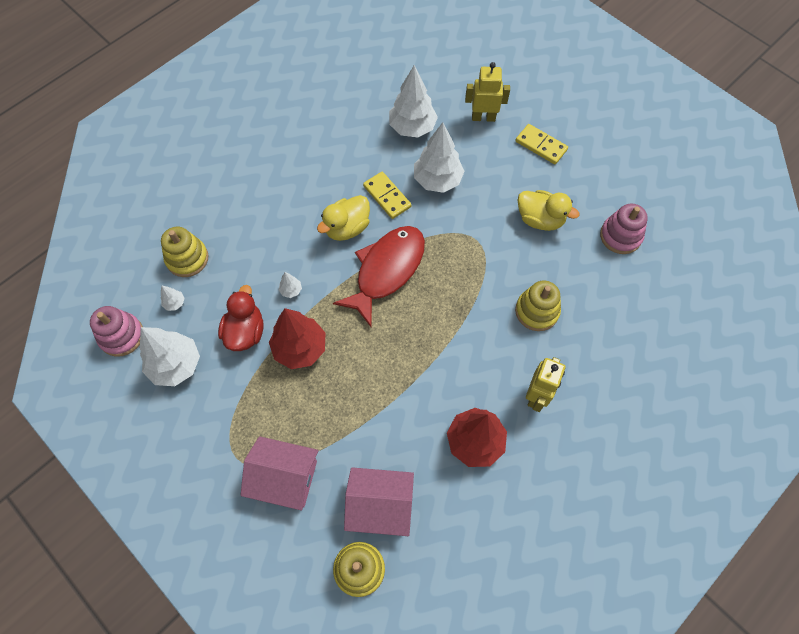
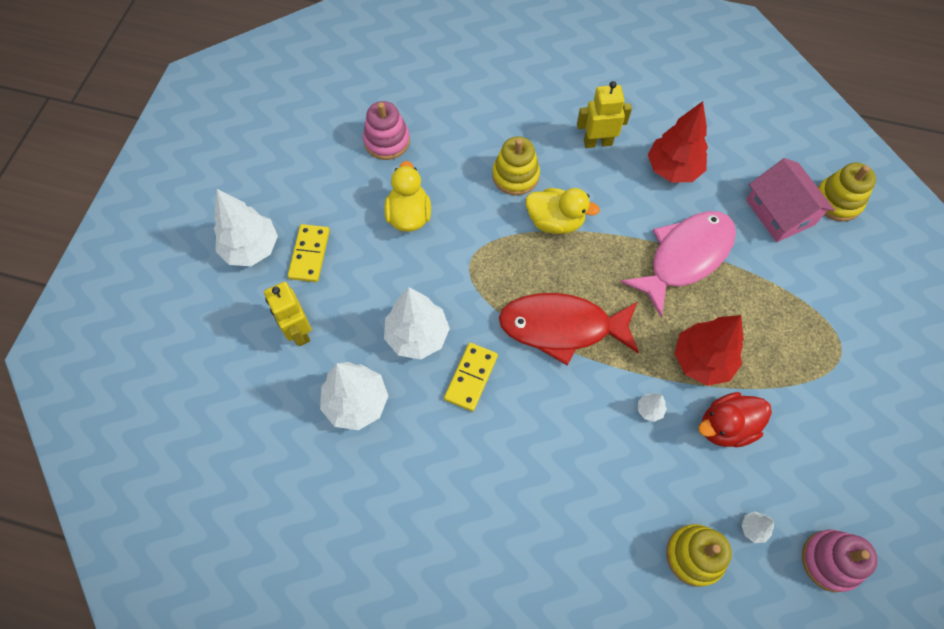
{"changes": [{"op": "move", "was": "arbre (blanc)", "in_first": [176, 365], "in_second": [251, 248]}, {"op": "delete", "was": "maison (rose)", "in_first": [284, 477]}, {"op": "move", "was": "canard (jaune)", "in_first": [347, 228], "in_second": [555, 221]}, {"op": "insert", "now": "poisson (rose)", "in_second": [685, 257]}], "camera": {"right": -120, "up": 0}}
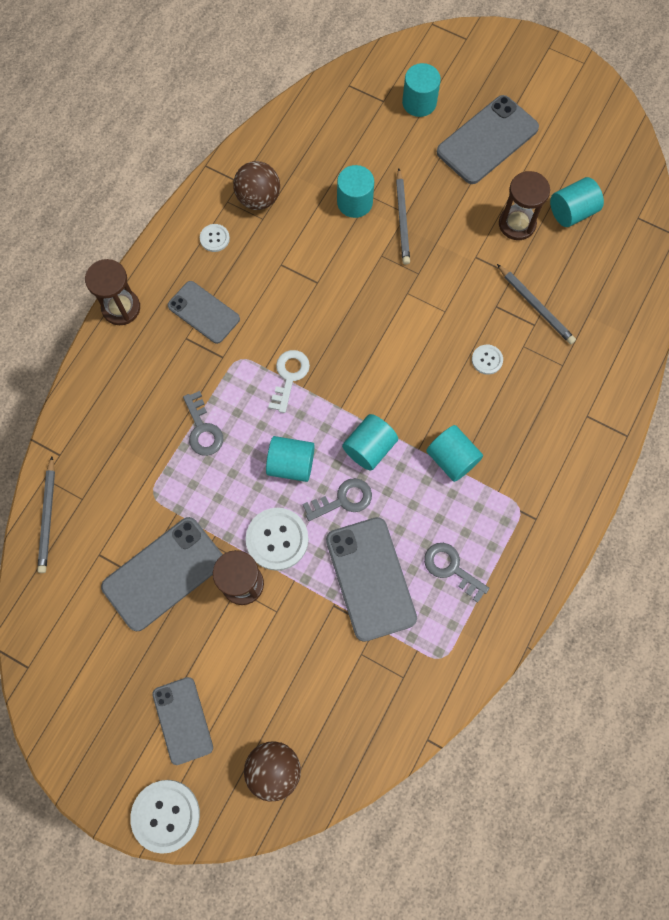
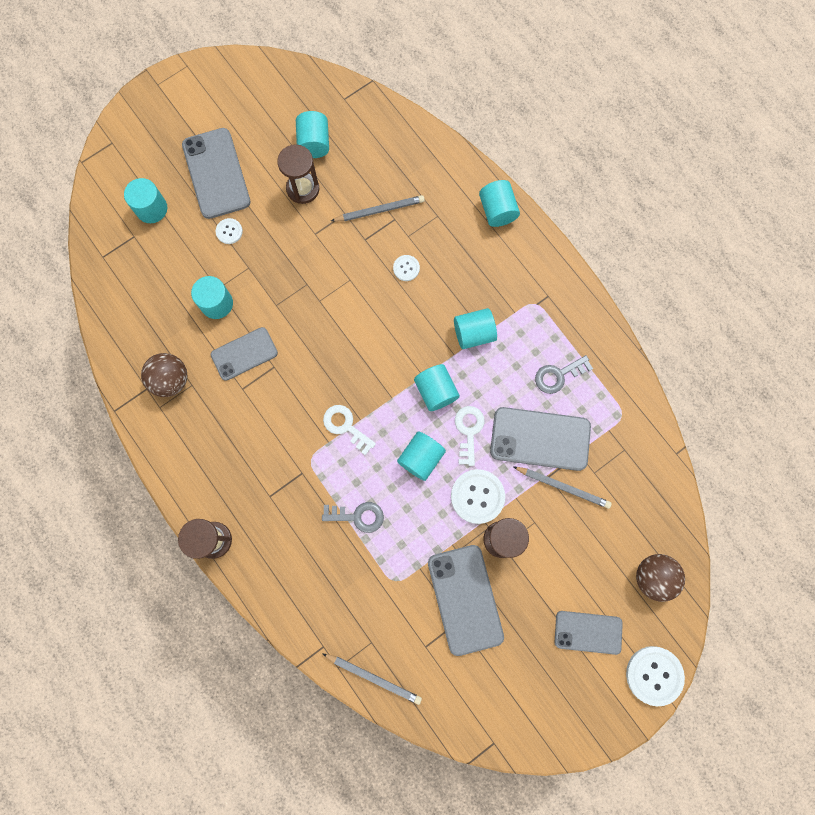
{"changes": [{"op": "move", "was": "téléphone (gris)", "in_first": [204, 312], "in_second": [244, 354]}, {"op": "move", "was": "bouton (blanc)", "in_first": [214, 238], "in_second": [229, 231]}, {"op": "recolor", "was": "clé (gris)", "now": "clé (blanc)", "in_first": [343, 500], "in_second": [468, 431]}, {"op": "move", "was": "crayon (gris)", "in_first": [402, 219], "in_second": [562, 487]}, {"op": "insert", "now": "cylindre (turquoise)", "in_second": [497, 211]}], "camera": {"right": -65, "up": 5}}
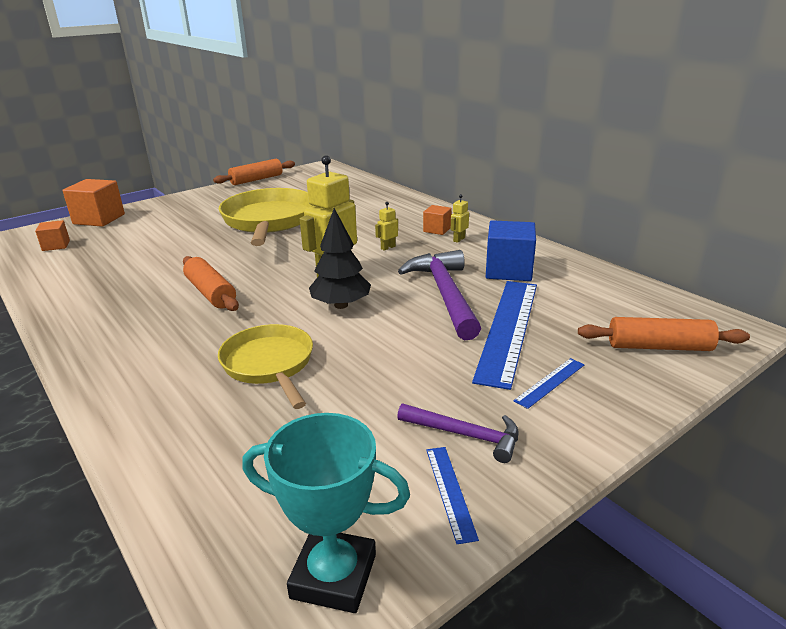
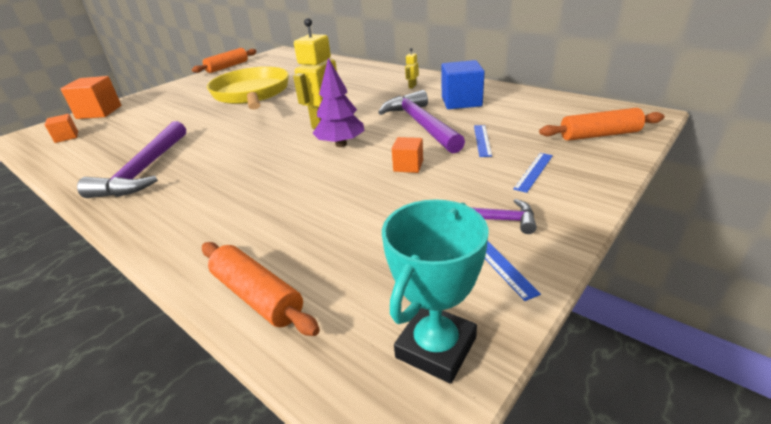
{"changes": [{"op": "move", "was": "rouleau à pâtisserie (orange)", "in_first": [211, 293], "in_second": [258, 296]}, {"op": "delete", "was": "poêle (jaune)", "in_first": [269, 364]}, {"op": "rotate", "was": "trophée (turquoise)", "in_first": [333, 576], "in_second": [436, 347], "clockwise": -60}, {"op": "recolor", "was": "arbre (noir)", "now": "arbre (violet)", "in_first": [341, 305], "in_second": [341, 144]}, {"op": "delete", "was": "robot (jaune)", "in_first": [388, 247]}, {"op": "move", "was": "cube (orange)", "in_first": [437, 230], "in_second": [408, 166]}, {"op": "resize", "was": "règle (bleu)", "in_first": [508, 328], "in_second": [482, 140], "ratio": 0.43}, {"op": "insert", "now": "marteau (violet)", "in_second": [144, 170]}], "camera": {"right": -10, "up": 5}}
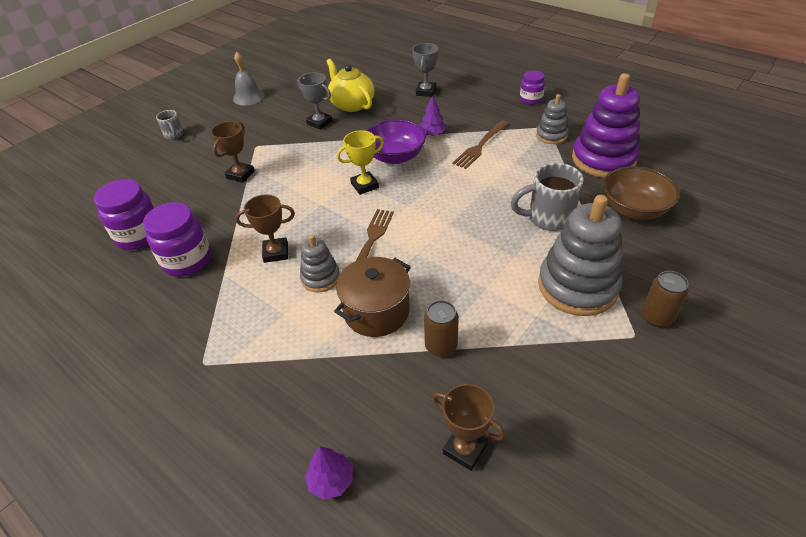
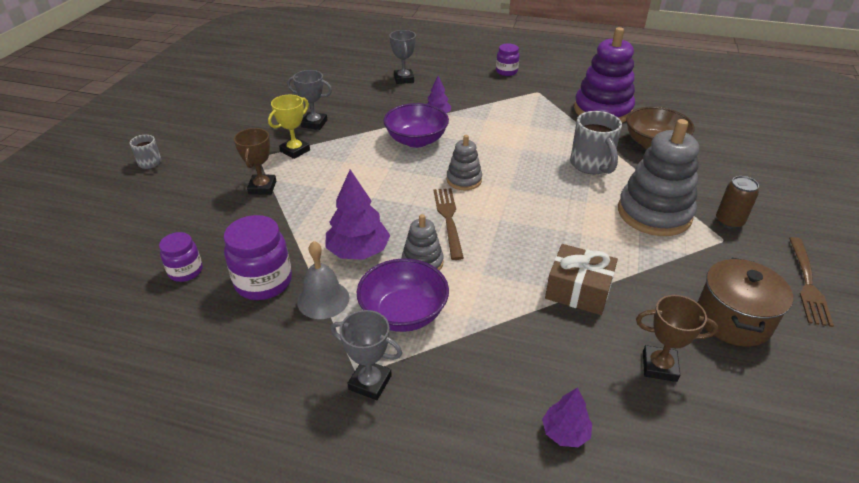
{"changes": [{"op": "resize", "was": "bocal (violet)", "in_first": [139, 235], "in_second": [185, 271], "ratio": 0.6}, {"op": "move", "was": "cloche (gris)", "in_first": [248, 97], "in_second": [323, 299]}, {"op": "replace", "was": "trophée (marron)", "now": "arbre (violet)", "in_first": [276, 253], "in_second": [358, 251]}, {"op": "delete", "was": "théière (jaune)", "in_first": [352, 104]}, {"op": "move", "was": "marmite (marron)", "in_first": [376, 311], "in_second": [733, 319]}, {"op": "move", "was": "trophée (jaune)", "in_first": [364, 185], "in_second": [295, 151]}, {"op": "replace", "was": "canette (marron)", "now": "cadeau (marron)", "in_first": [441, 346], "in_second": [578, 290]}, {"op": "move", "was": "fourchette (marron)", "in_first": [480, 146], "in_second": [808, 284]}, {"op": "rotate", "was": "tasse (gris)", "in_first": [548, 218], "in_second": [591, 165], "clockwise": -75}, {"op": "move", "was": "jouet à empiler (gris)", "in_first": [551, 135], "in_second": [464, 180]}, {"op": "insert", "now": "trophée (gris)", "in_second": [370, 382]}, {"op": "insert", "now": "bol (violet)", "in_second": [403, 313]}], "camera": {"right": -25, "up": -5}}
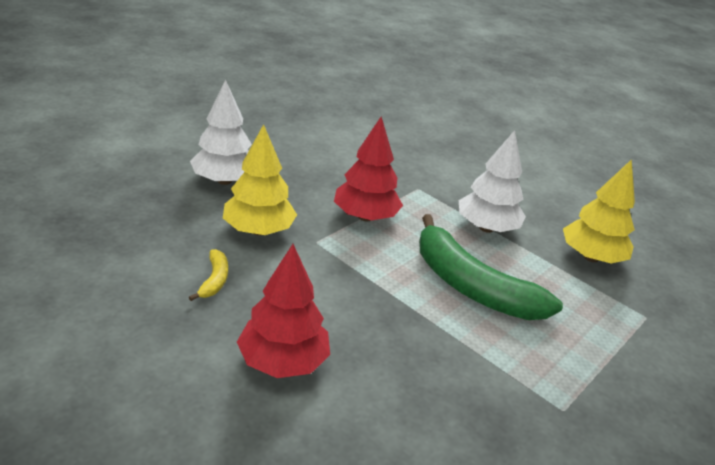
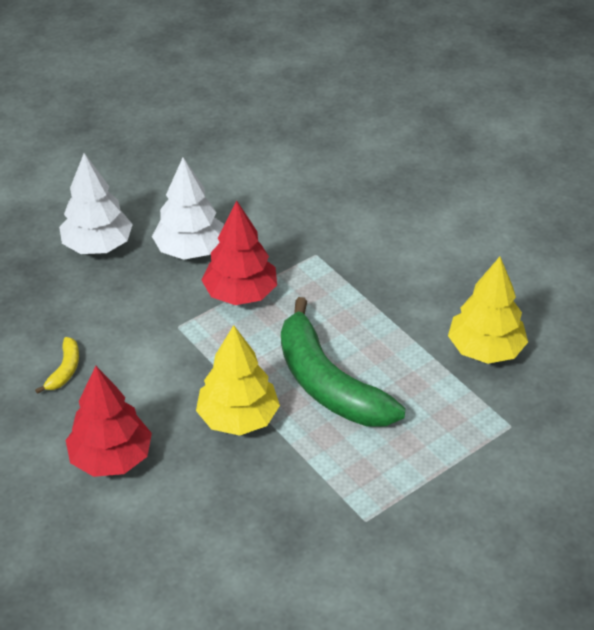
{"changes": [{"op": "move", "was": "arbre (jaune)", "in_first": [258, 230], "in_second": [238, 418]}, {"op": "move", "was": "arbre (blanc)", "in_first": [486, 228], "in_second": [190, 250]}], "camera": {"right": 15, "up": 10}}
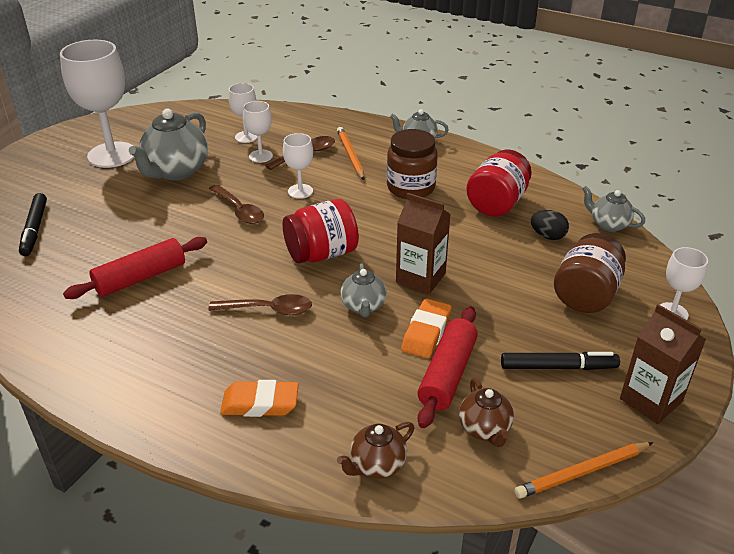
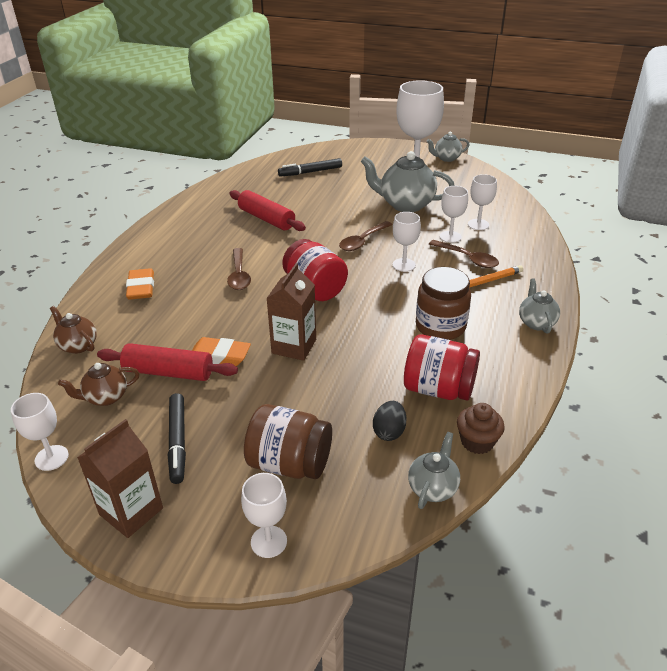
{"changes": [{"op": "move", "was": "théière (gris)", "in_first": [363, 306], "in_second": [446, 158]}, {"op": "replace", "was": "crayon (orange)", "now": "verre à pied (blanc)", "in_first": [582, 472], "in_second": [51, 458]}, {"op": "insert", "now": "muffin (marron)", "in_second": [477, 442]}], "camera": {"right": 80, "up": 0}}
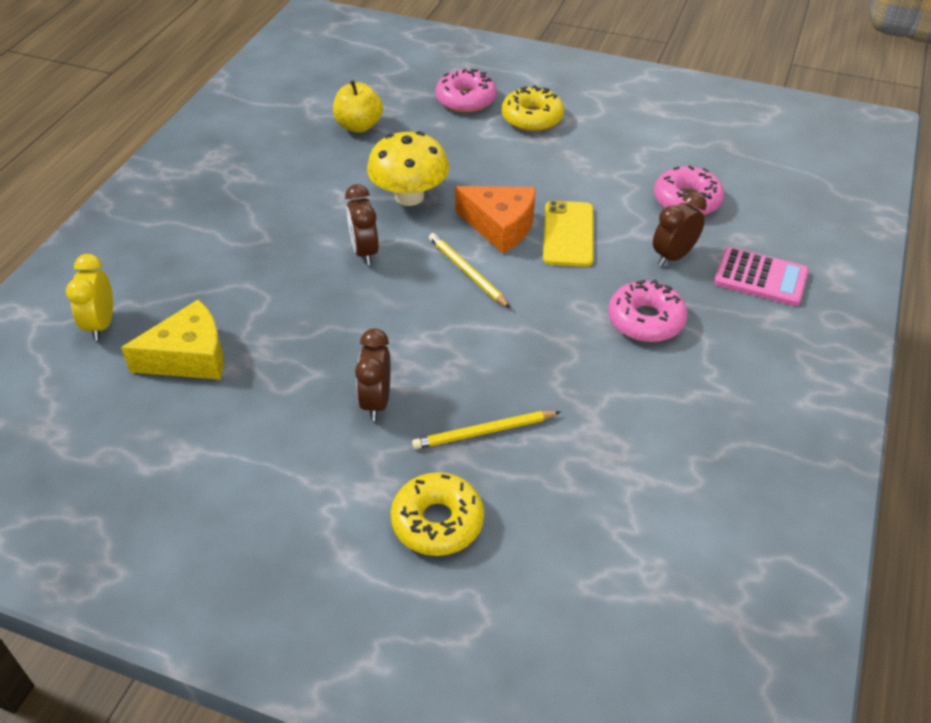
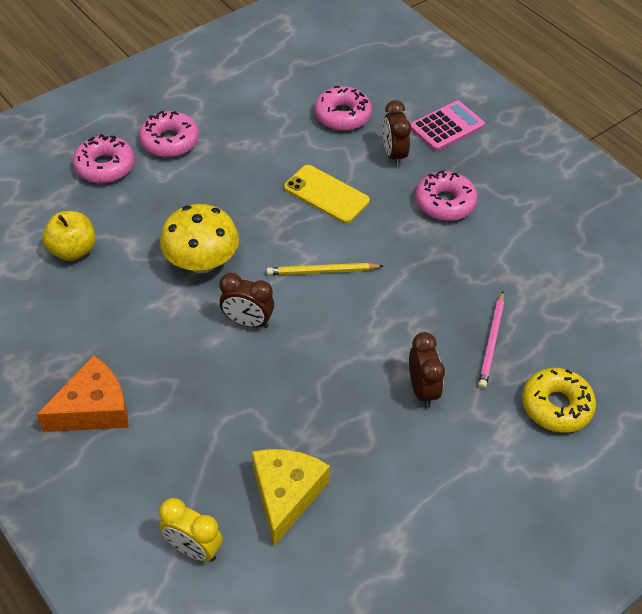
{"changes": [{"op": "rotate", "was": "réveil (marron)", "in_first": [376, 402], "in_second": [422, 390], "clockwise": -135}, {"op": "recolor", "was": "crayon (jaune)", "now": "crayon (rose)", "in_first": [484, 432], "in_second": [492, 341]}, {"op": "move", "was": "fromage (orange)", "in_first": [500, 226], "in_second": [93, 408]}, {"op": "recolor", "was": "beignet (jaune)", "now": "beignet (rose)", "in_first": [532, 118], "in_second": [170, 141]}], "camera": {"right": -60, "up": 5}}
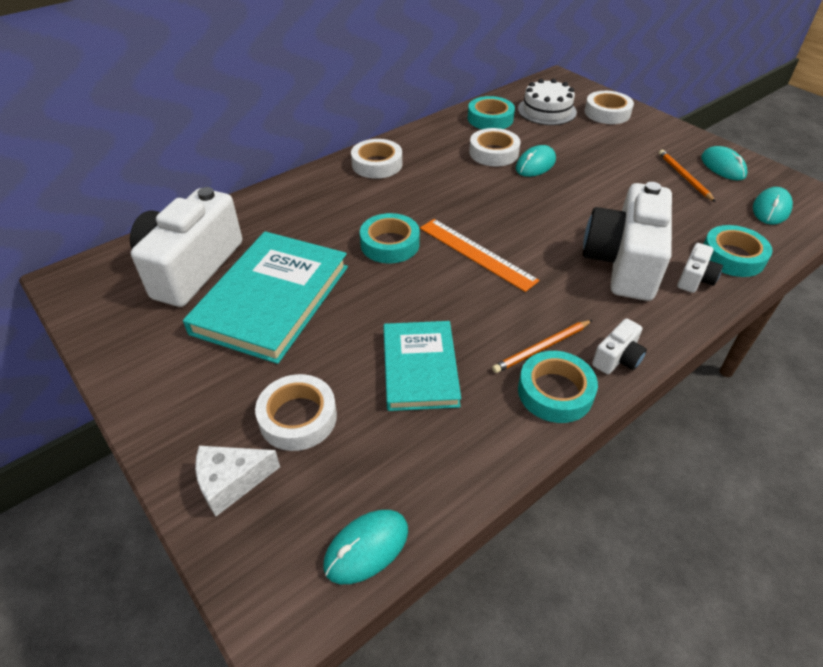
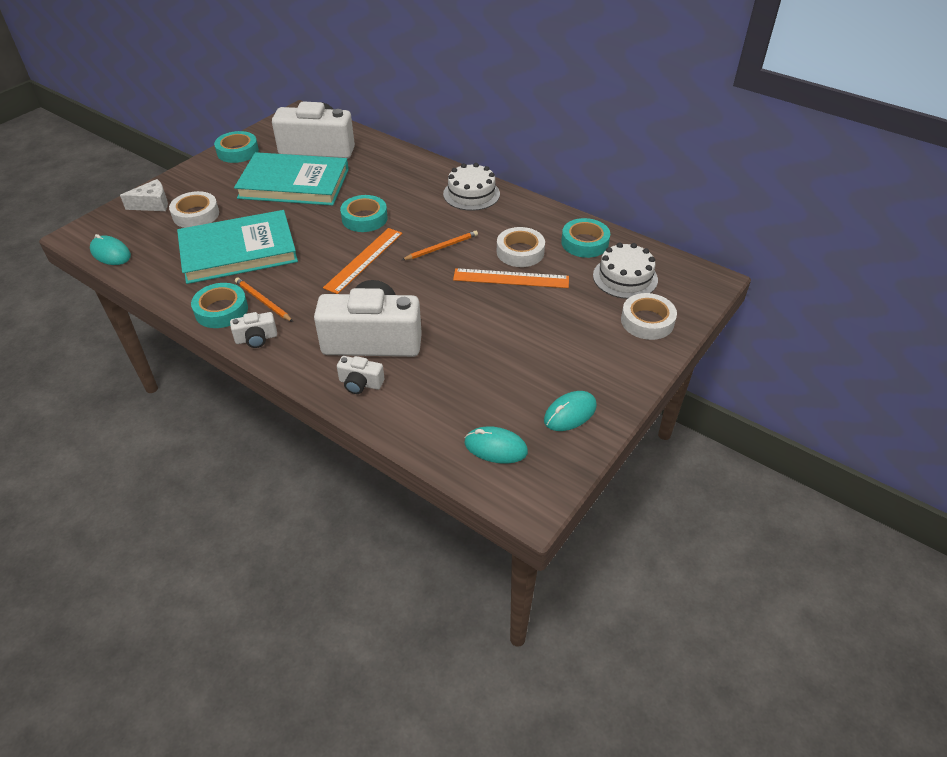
{"changes": [{"op": "rotate", "was": "fromage (blanc)", "in_first": [231, 482], "in_second": [152, 204], "clockwise": 105}, {"op": "replace", "was": "ruban adhésif (blanc)", "now": "gâteau (blanc)", "in_first": [377, 164], "in_second": [471, 194]}, {"op": "resize", "was": "livre (turquoise)", "in_first": [420, 368], "in_second": [238, 251], "ratio": 1.58}, {"op": "replace", "was": "souris (turquoise)", "now": "règle (orange)", "in_first": [535, 164], "in_second": [511, 278]}, {"op": "rotate", "was": "appareil photo (blanc)", "in_first": [617, 358], "in_second": [256, 338], "clockwise": -45}, {"op": "move", "was": "crayon (orange)", "in_first": [684, 177], "in_second": [441, 247]}, {"op": "move", "was": "ruban adhésif (turquoise)", "in_first": [732, 257], "in_second": [237, 151]}], "camera": {"right": 75, "up": 0}}
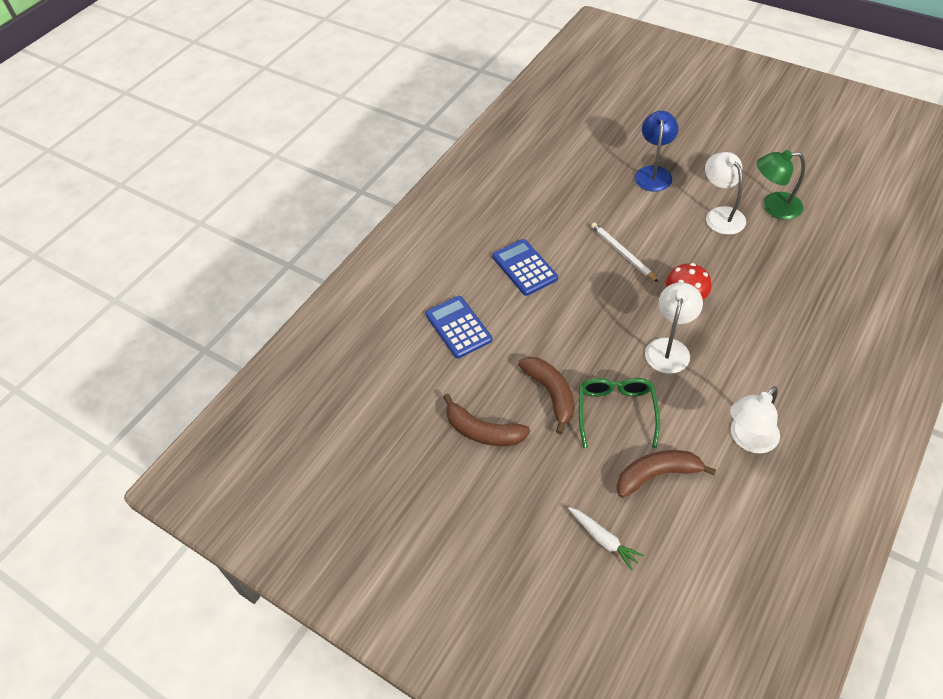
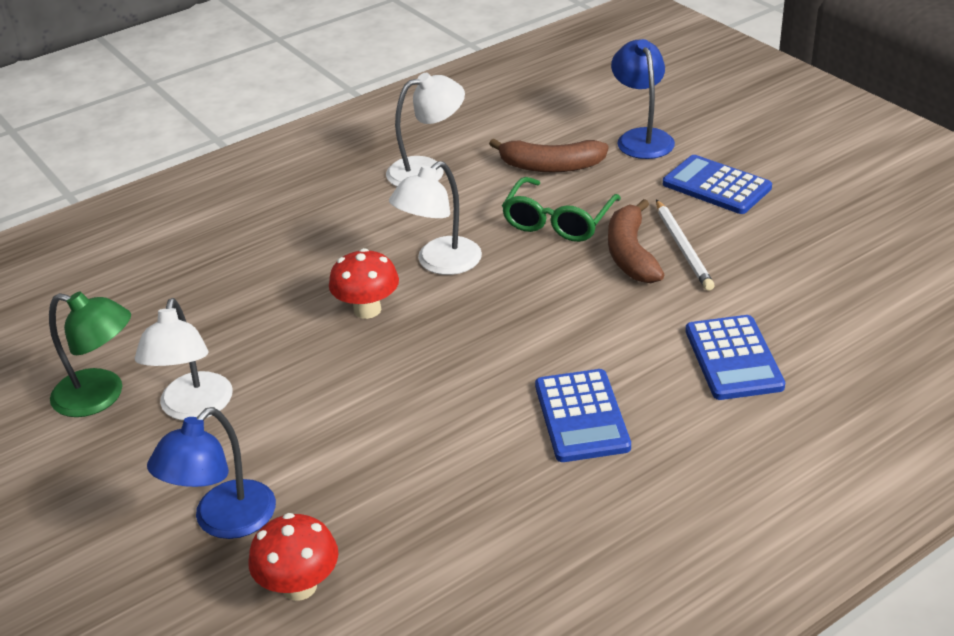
{"changes": [{"op": "delete", "was": "banane (marron)", "in_first": [482, 431]}, {"op": "replace", "was": "carotte (blanc)", "now": "lampe (bleu)", "in_first": [603, 539], "in_second": [641, 138]}, {"op": "move", "was": "crayon (blanc)", "in_first": [622, 253], "in_second": [683, 247]}, {"op": "insert", "now": "champignon (rouge)", "in_second": [299, 586]}, {"op": "insert", "now": "calculatrice (bleu)", "in_second": [716, 186]}], "camera": {"right": -160, "up": -15}}
